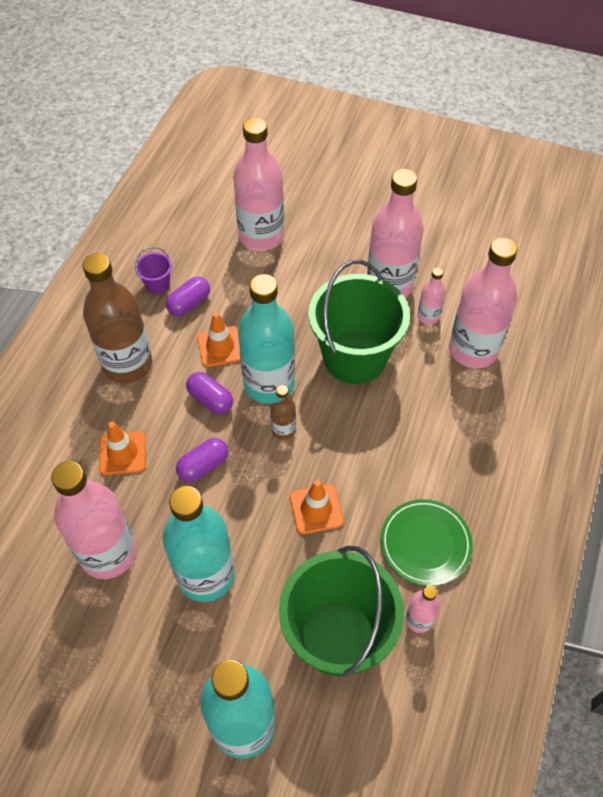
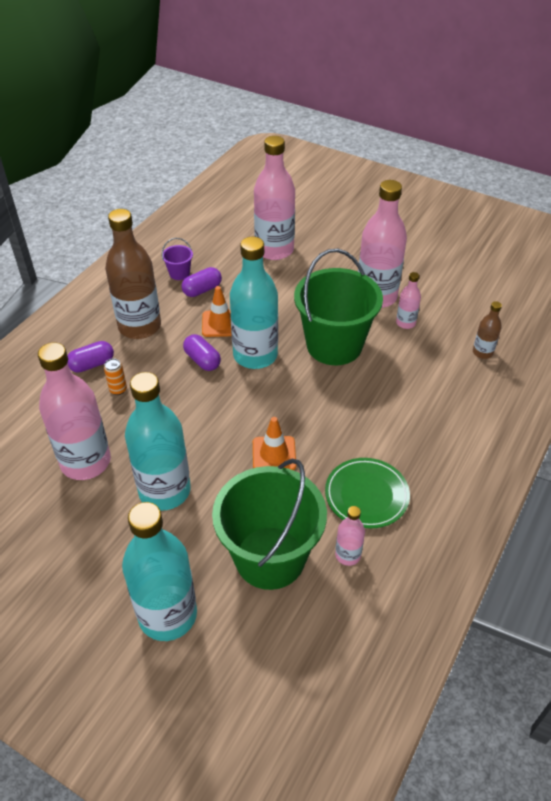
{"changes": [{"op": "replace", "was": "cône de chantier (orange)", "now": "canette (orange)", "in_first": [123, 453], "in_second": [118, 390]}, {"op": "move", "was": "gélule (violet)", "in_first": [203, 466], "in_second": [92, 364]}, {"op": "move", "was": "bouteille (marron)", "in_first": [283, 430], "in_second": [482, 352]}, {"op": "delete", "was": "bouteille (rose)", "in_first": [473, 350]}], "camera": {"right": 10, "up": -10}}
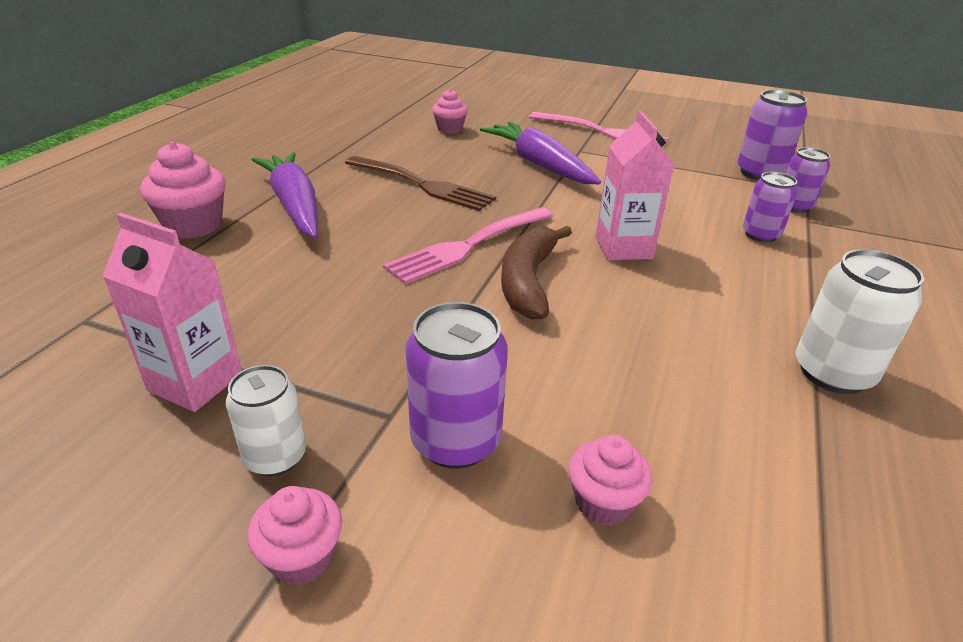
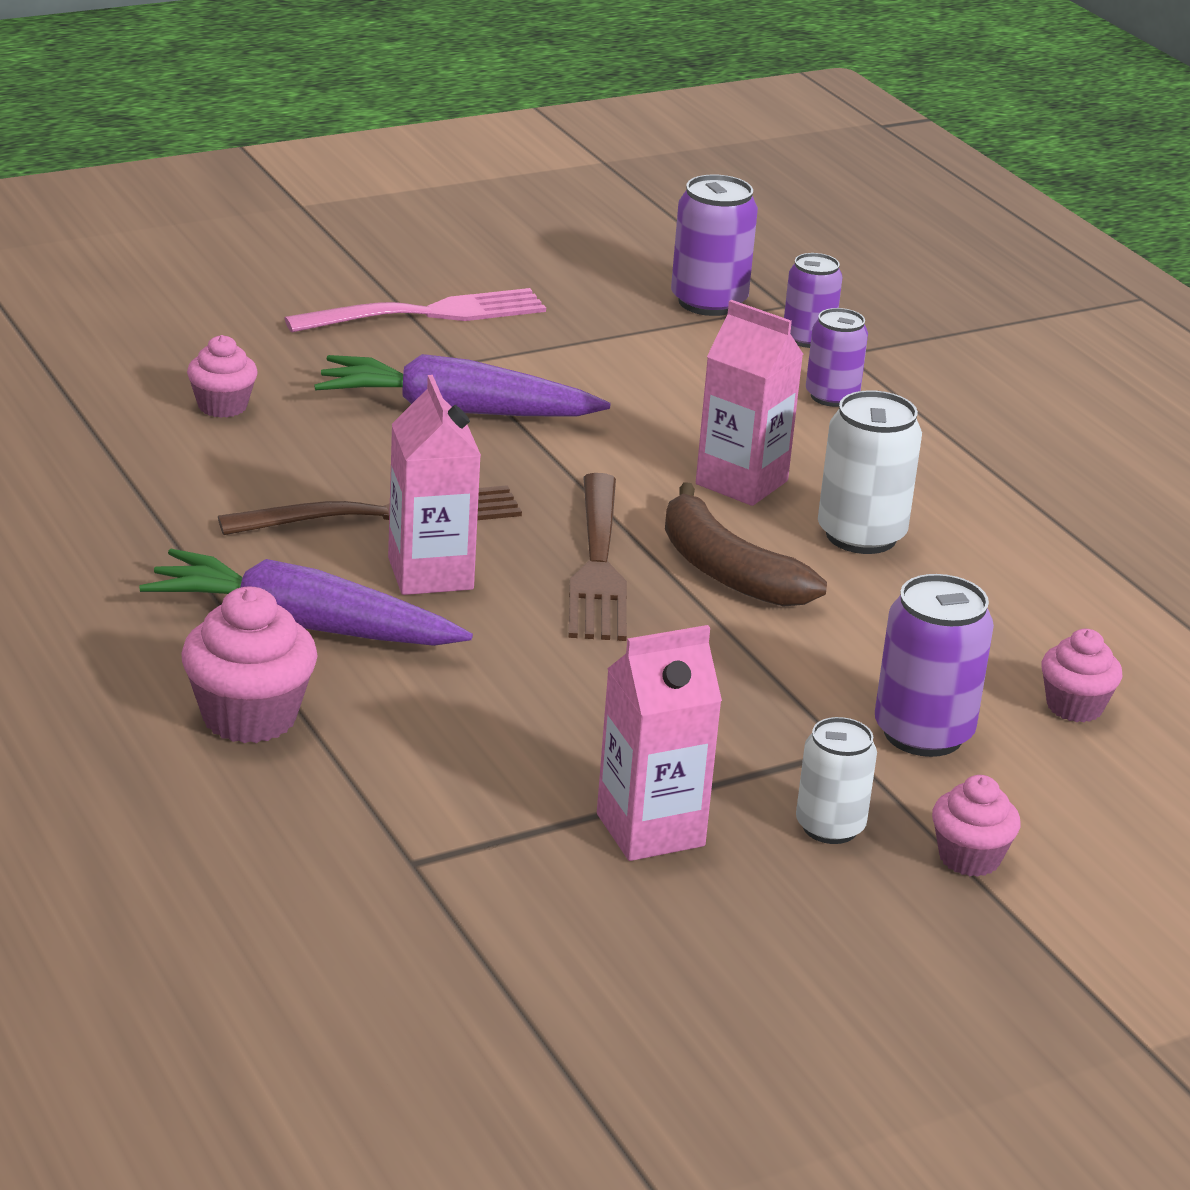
{"changes": [{"op": "recolor", "was": "fourchette (rose)", "now": "fourchette (marron)", "in_first": [469, 245], "in_second": [597, 564]}, {"op": "move", "was": "canette (blanc)", "in_first": [832, 373], "in_second": [861, 535]}, {"op": "insert", "now": "brique de lait (rose)", "in_second": [430, 574]}], "camera": {"right": -50, "up": -5}}
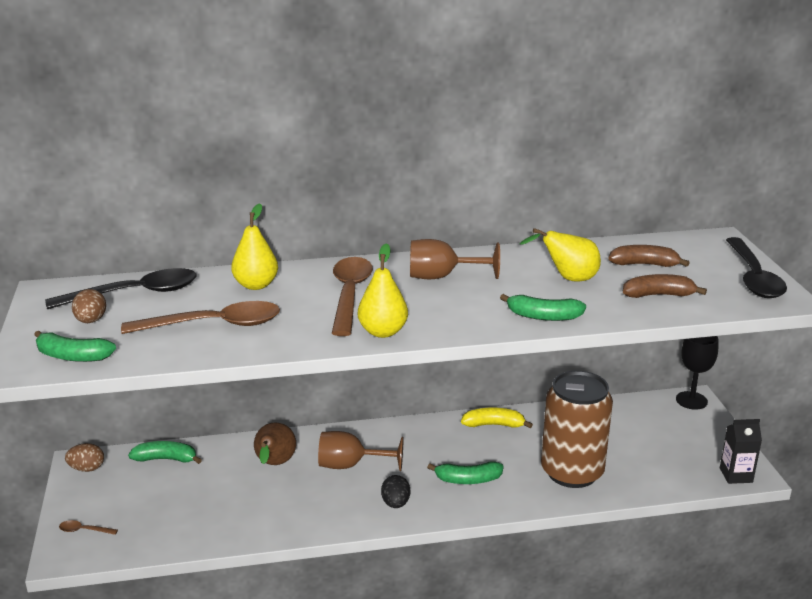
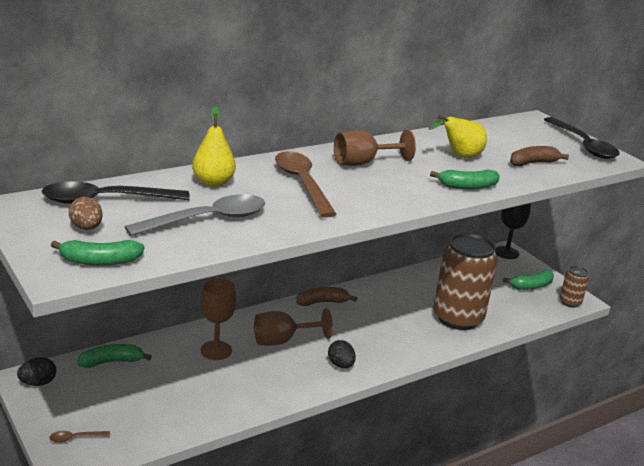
{"changes": [{"op": "rotate", "was": "cuillère (noir)", "in_first": [135, 294], "in_second": [106, 200], "clockwise": -150}, {"op": "recolor", "was": "œuf (marron)", "now": "œuf (noir)", "in_first": [87, 468], "in_second": [38, 383]}, {"op": "recolor", "was": "cuillère (marron)", "now": "cuillère (gris)", "in_first": [214, 325], "in_second": [208, 220]}, {"op": "replace", "was": "poire (marron)", "now": "verre à pied (marron)", "in_first": [274, 464], "in_second": [216, 350]}, {"op": "delete", "was": "poire (jaune)", "in_first": [383, 332]}, {"op": "move", "was": "banane (vert)", "in_first": [468, 480], "in_second": [531, 286]}, {"op": "delete", "was": "banane (jaune)", "in_first": [494, 425]}, {"op": "move", "was": "banane (marron)", "in_first": [644, 264], "in_second": [322, 302]}, {"op": "replace", "was": "brique de lait (noir)", "now": "canette (marron)", "in_first": [736, 475], "in_second": [570, 302]}], "camera": {"right": -25, "up": 0}}
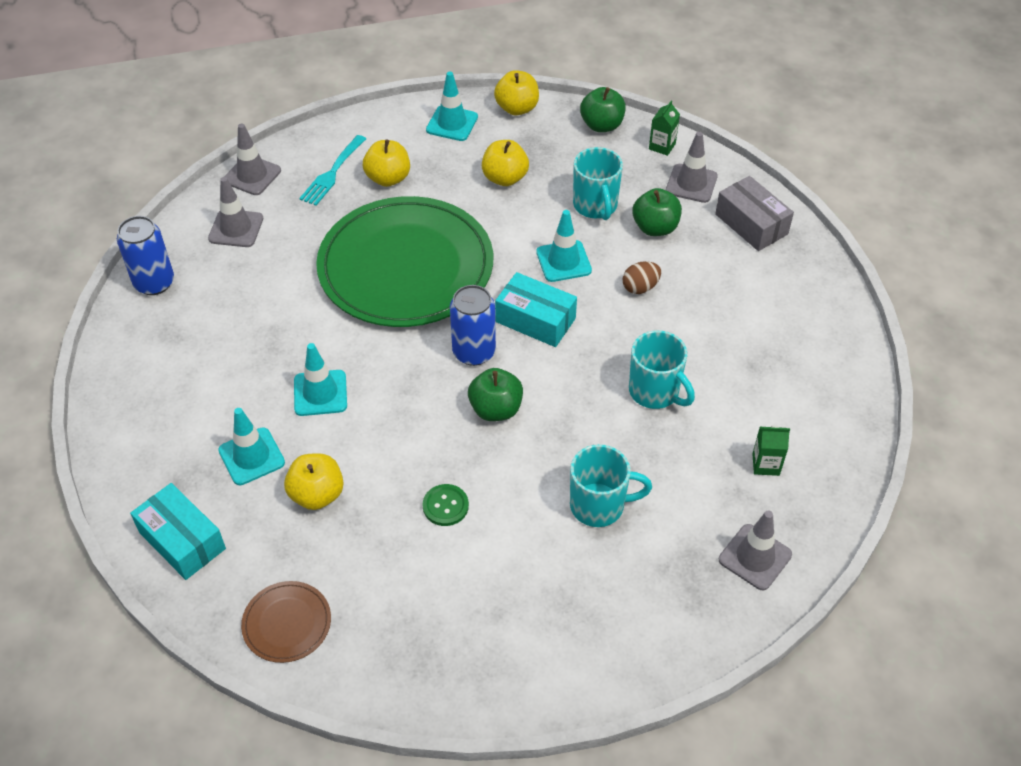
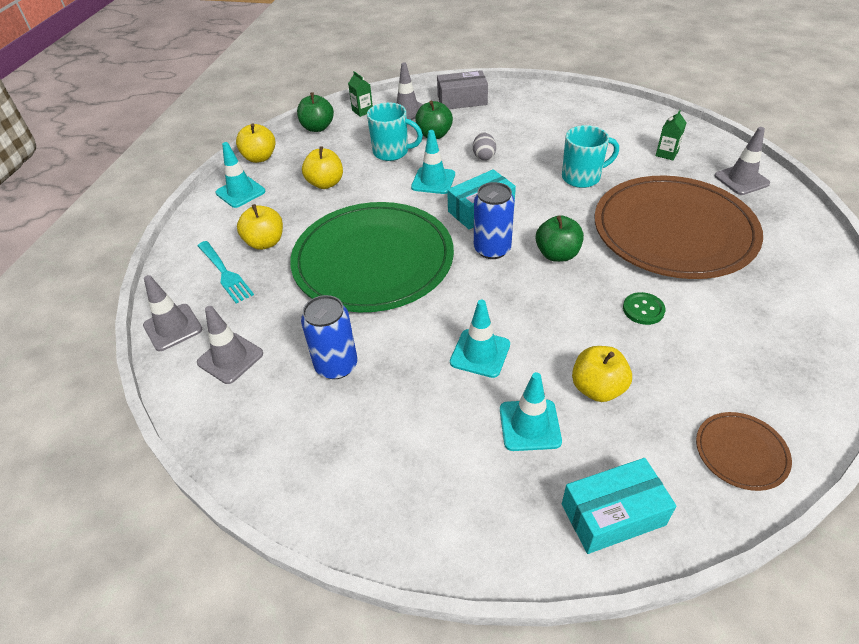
{"changes": [{"op": "move", "was": "canette (bleu)", "in_first": [154, 283], "in_second": [336, 365]}, {"op": "replace", "was": "tasse (turquoise)", "now": "assiette (marron)", "in_first": [599, 505], "in_second": [674, 231]}, {"op": "recolor", "was": "œuf (marron)", "now": "œuf (gris)", "in_first": [640, 287], "in_second": [484, 156]}], "camera": {"right": -60, "up": -5}}
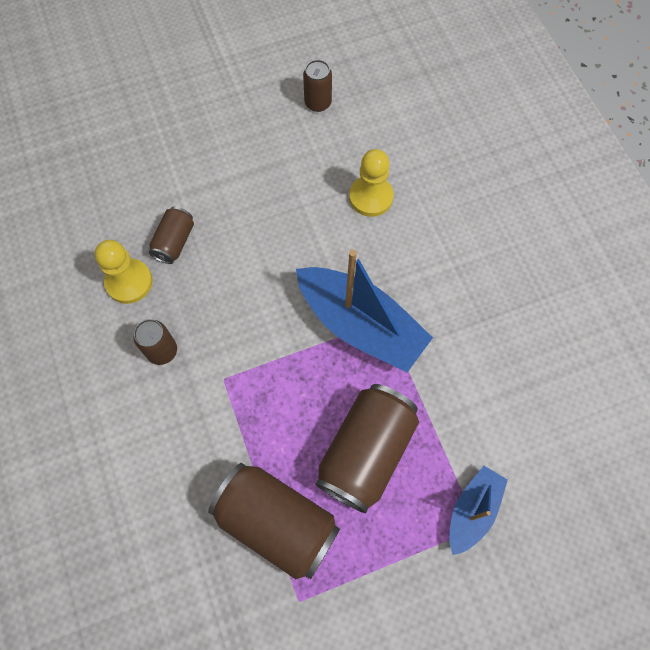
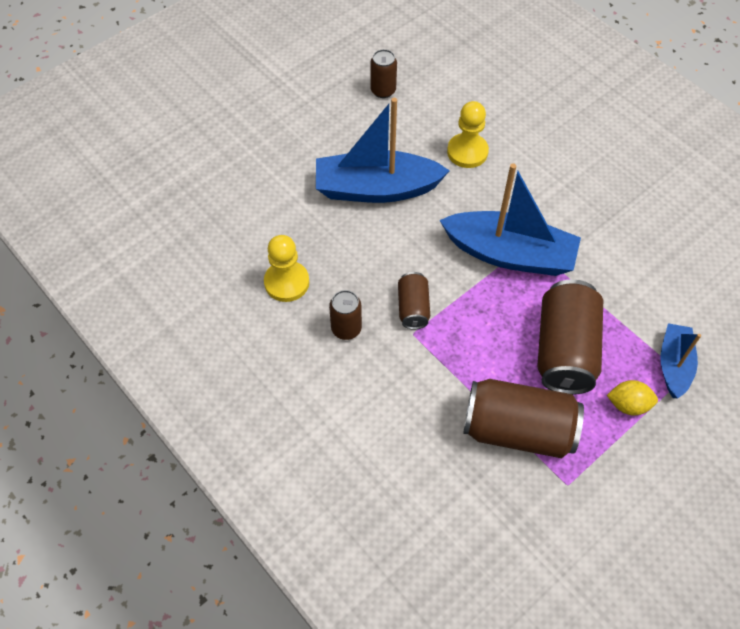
{"changes": [{"op": "move", "was": "canette (marron)", "in_first": [174, 242], "in_second": [413, 308]}, {"op": "insert", "now": "bateau (bleu)", "in_second": [376, 189]}, {"op": "insert", "now": "citron (jaune)", "in_second": [628, 405]}], "camera": {"right": -20, "up": -10}}
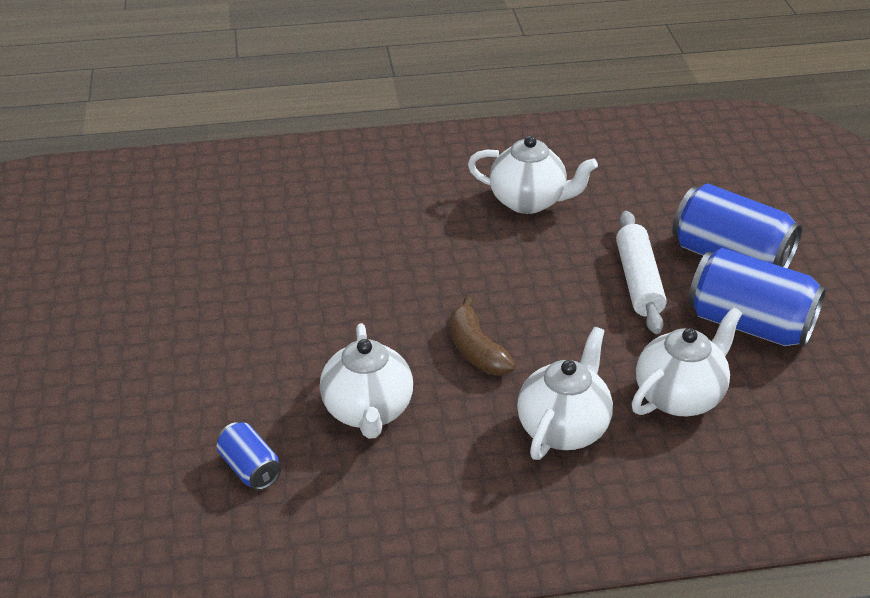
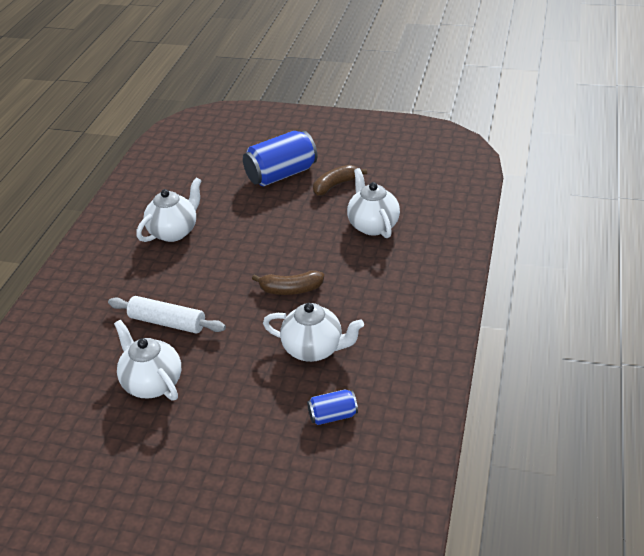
{"changes": [{"op": "move", "was": "théière (blanc)", "in_first": [563, 428], "in_second": [152, 383]}, {"op": "move", "was": "rouleau à pâtisserie (blanc)", "in_first": [638, 281], "in_second": [167, 322]}, {"op": "replace", "was": "canette (bleu)", "now": "banane (marron)", "in_first": [749, 324], "in_second": [335, 185]}], "camera": {"right": -65, "up": 0}}
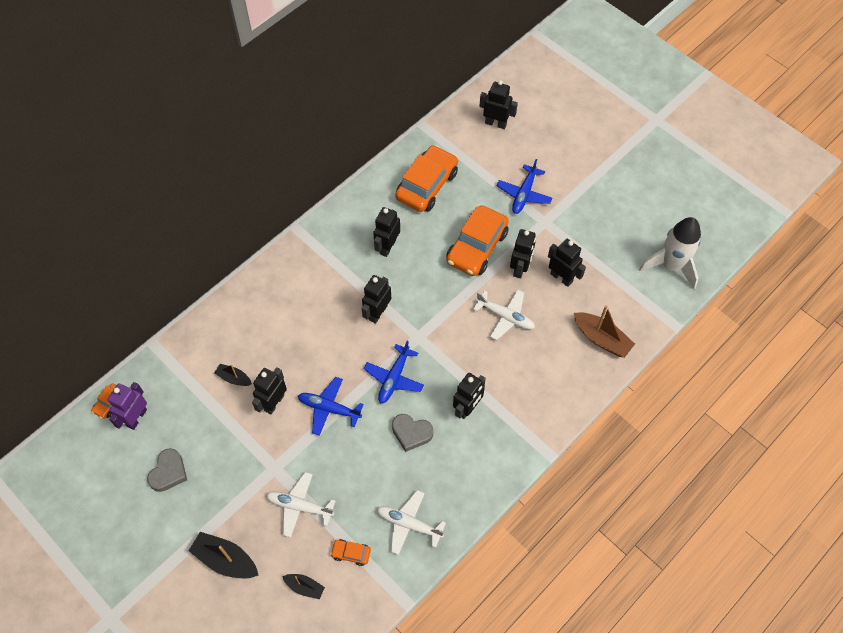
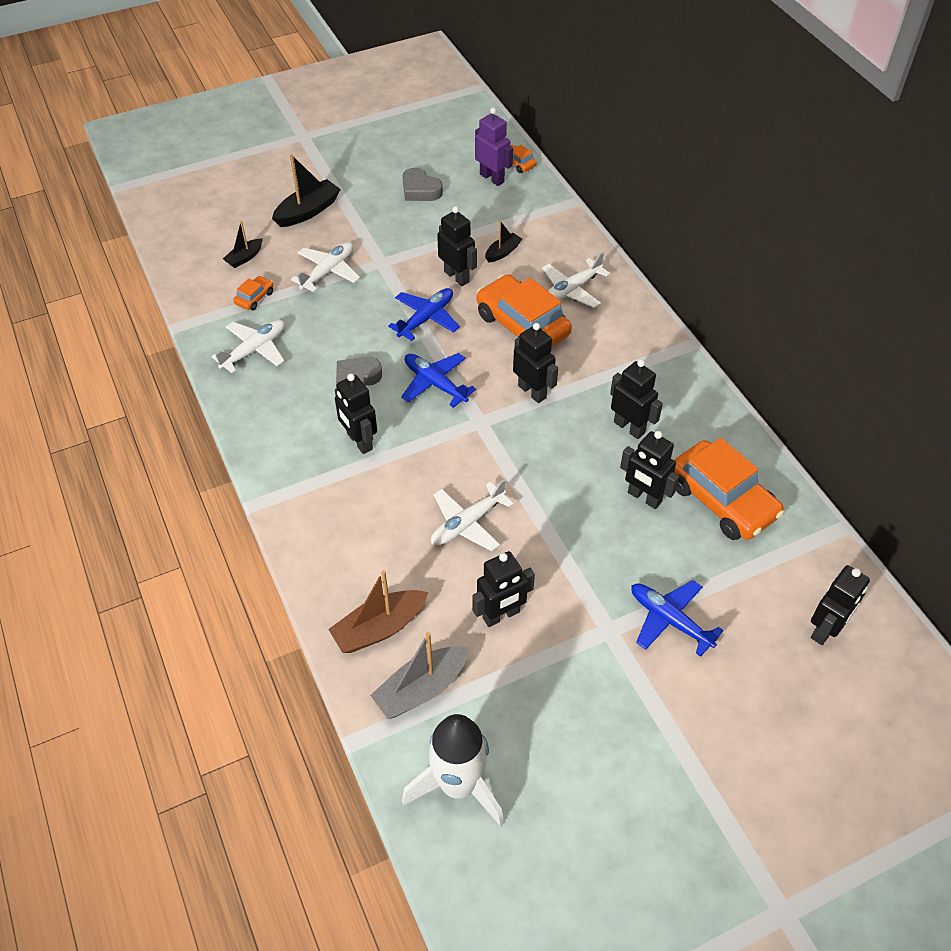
{"changes": [{"op": "move", "was": "voiture (orange)", "in_first": [477, 247], "in_second": [522, 325]}, {"op": "move", "was": "robot (noir)", "in_first": [520, 268], "in_second": [644, 497]}, {"op": "insert", "now": "bateau (gris)", "in_second": [421, 689]}, {"op": "insert", "now": "avion (blanc)", "in_second": [571, 290]}], "camera": {"right": 110, "up": -10}}
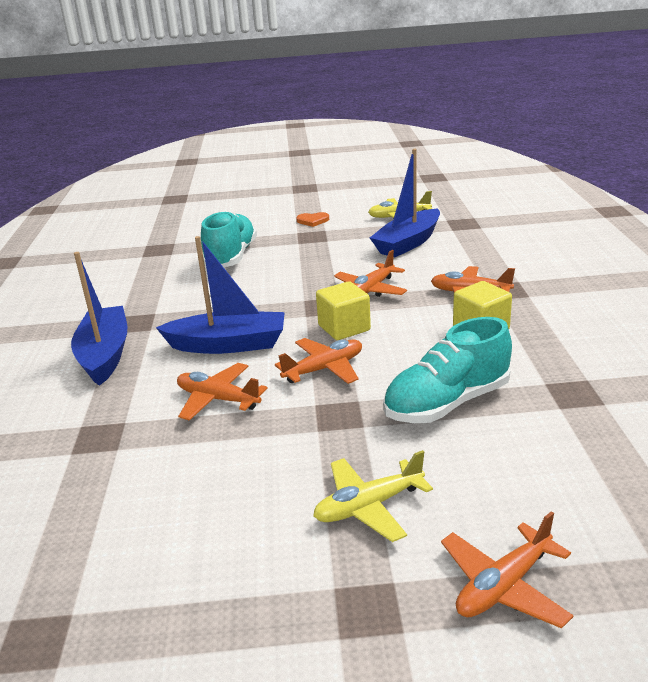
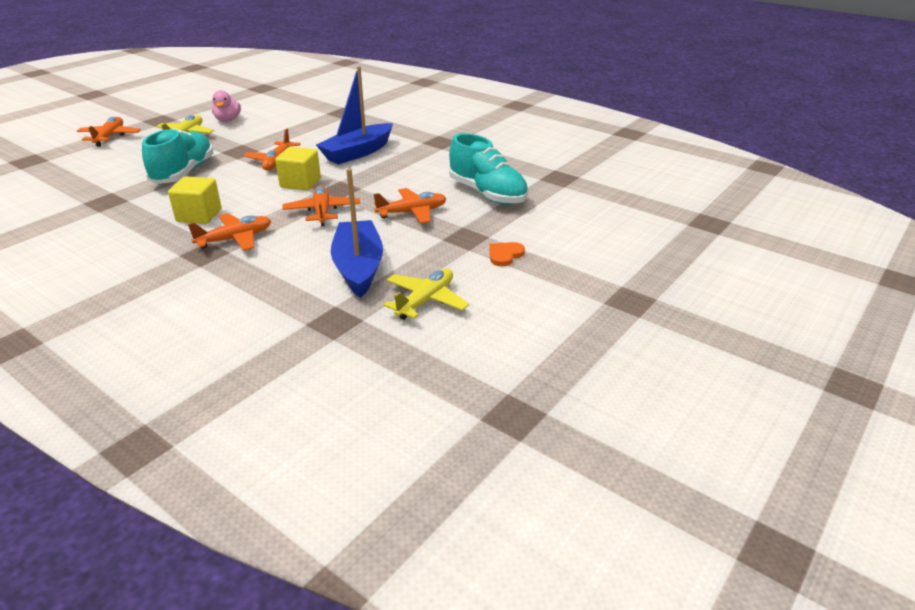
{"changes": [{"op": "delete", "was": "bateau (bleu)", "in_first": [105, 355]}, {"op": "move", "was": "avion (orange)", "in_first": [218, 399], "in_second": [412, 212]}, {"op": "insert", "now": "canard (rose)", "in_second": [228, 120]}], "camera": {"right": 130, "up": 5}}
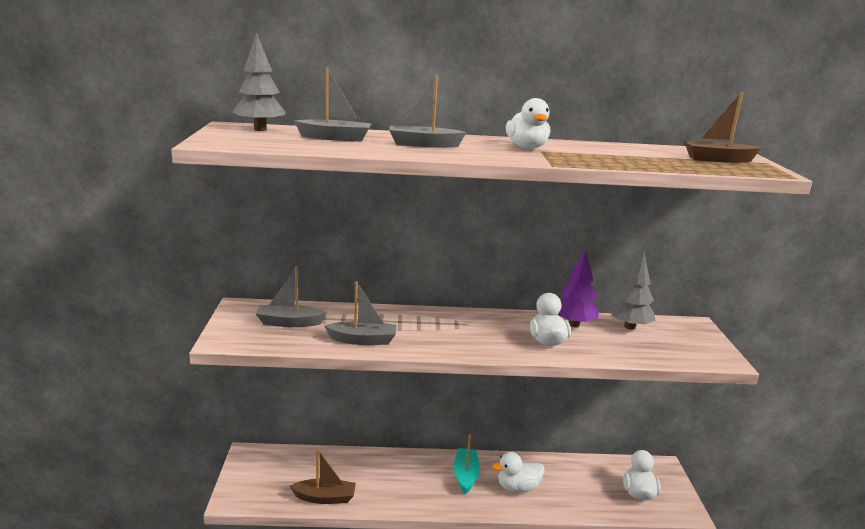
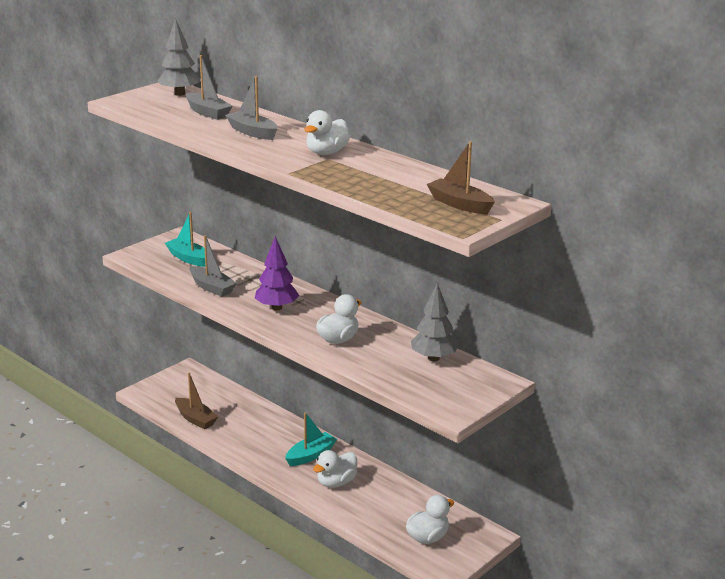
{"changes": [{"op": "recolor", "was": "bateau (gris)", "now": "bateau (turquoise)", "in_first": [289, 322], "in_second": [188, 258]}, {"op": "rotate", "was": "canard (blanc)", "in_first": [517, 487], "in_second": [336, 482], "clockwise": -75}, {"op": "move", "was": "arbre (violet)", "in_first": [574, 324], "in_second": [277, 308]}], "camera": {"right": 45, "up": 5}}
